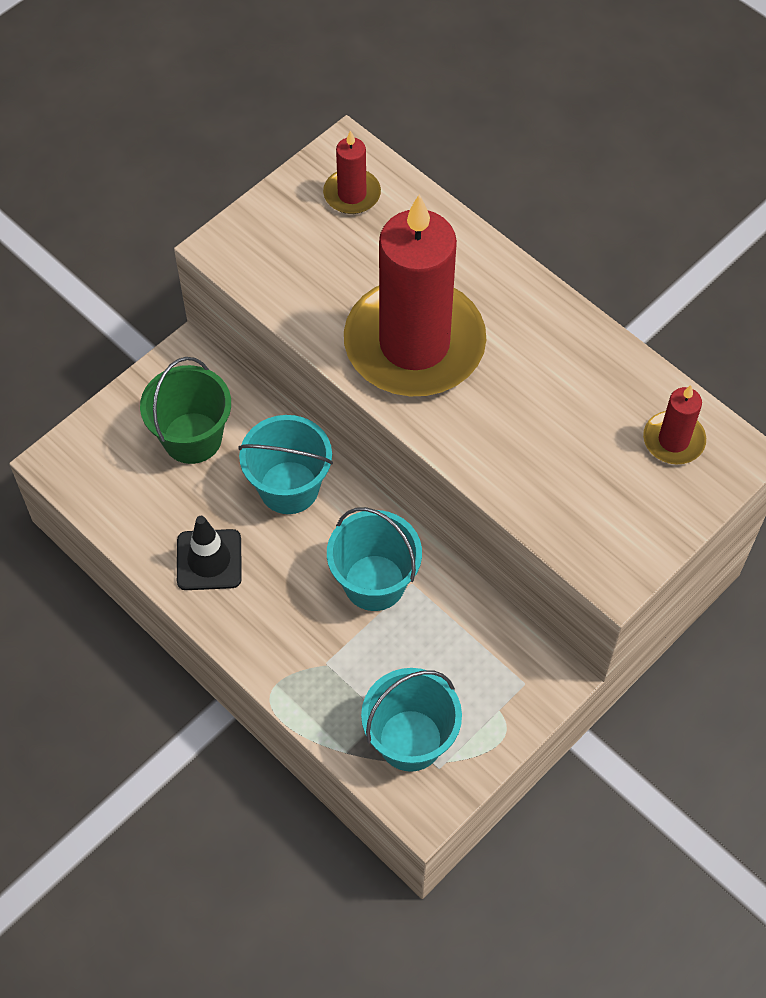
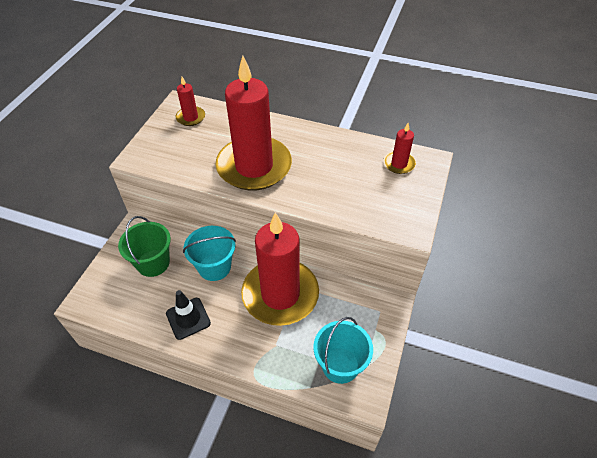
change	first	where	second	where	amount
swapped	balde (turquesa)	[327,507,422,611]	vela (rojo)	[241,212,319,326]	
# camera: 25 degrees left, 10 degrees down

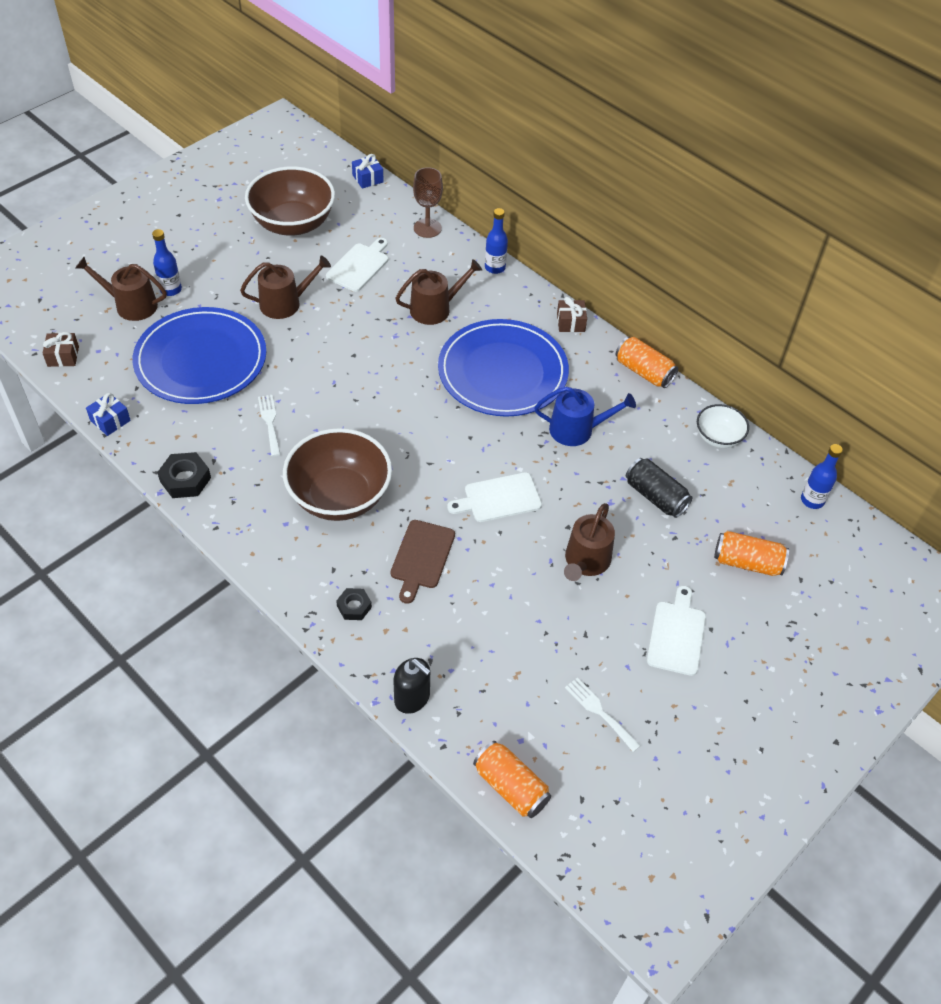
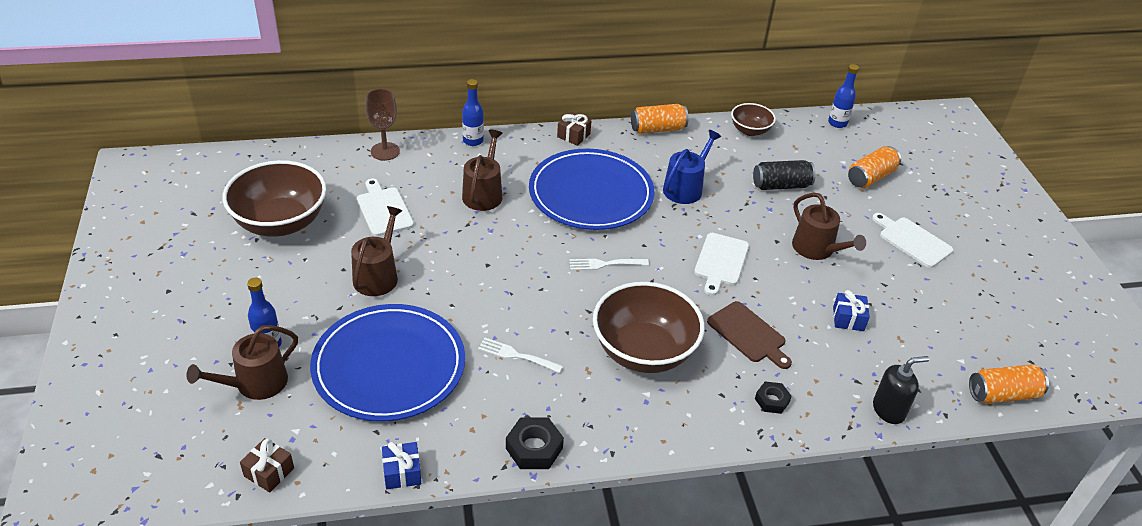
change	first	where	second	where	amount
shifted	tenedor (blanco)	[565,677,641,752]		[569,259,649,270]	
repainted	cuenco (blanco)	[697,404,749,448]	cuenco (marrón)	[731,103,776,136]	
shifted	regalo (azul)	[352,154,384,189]		[833,290,870,331]	
# camera: 55 degrees left, 10 degrees down

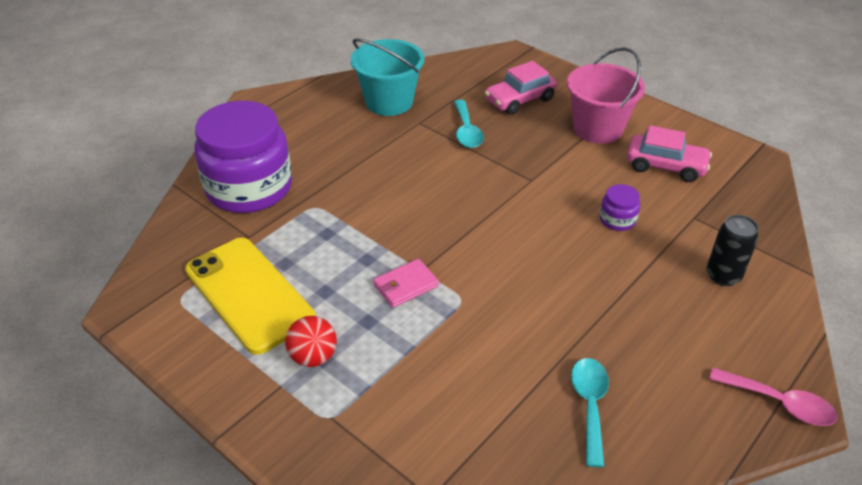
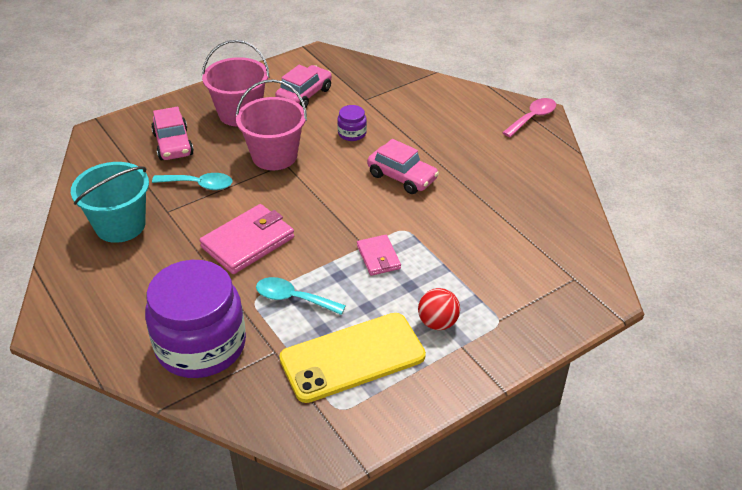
change	first	where	second	where	amount
new			cartera (rosa)	[199,204,294,274]	
new			balde (rosa)	[236,79,307,170]	
shifted	cuchara (turquesa)	[571,358,609,467]		[256,277,346,315]	
new			coche (rosa)	[367,139,439,194]	
gone	lata (negro)	[707,215,759,286]			
# camera: 75 degrees left, 0 degrees up

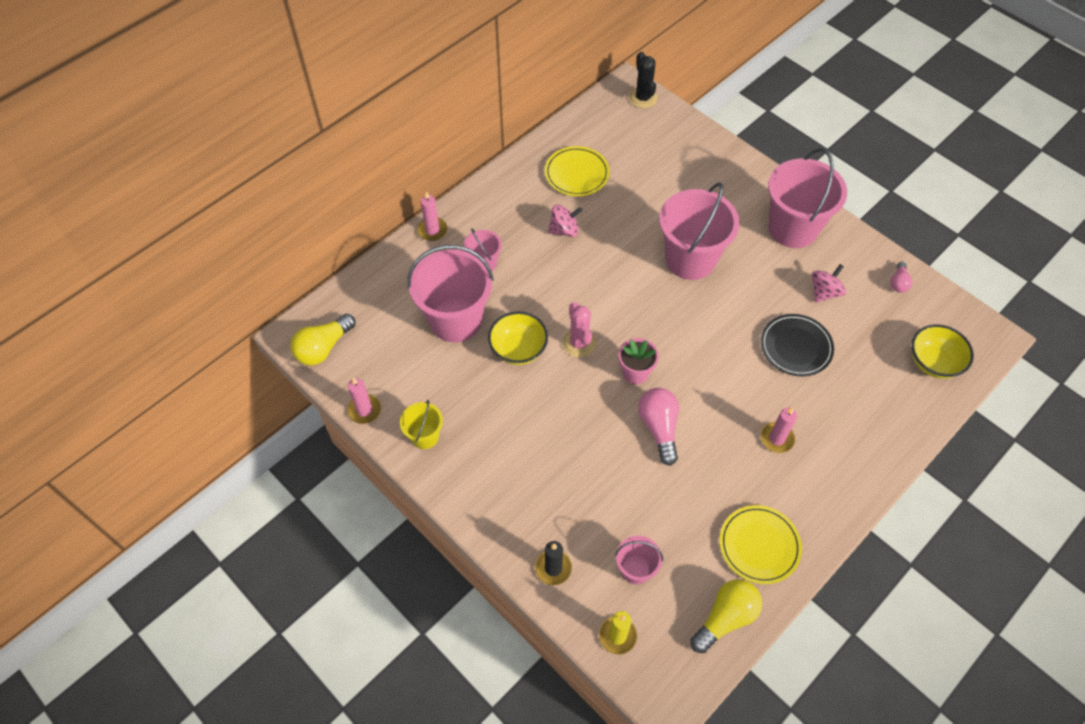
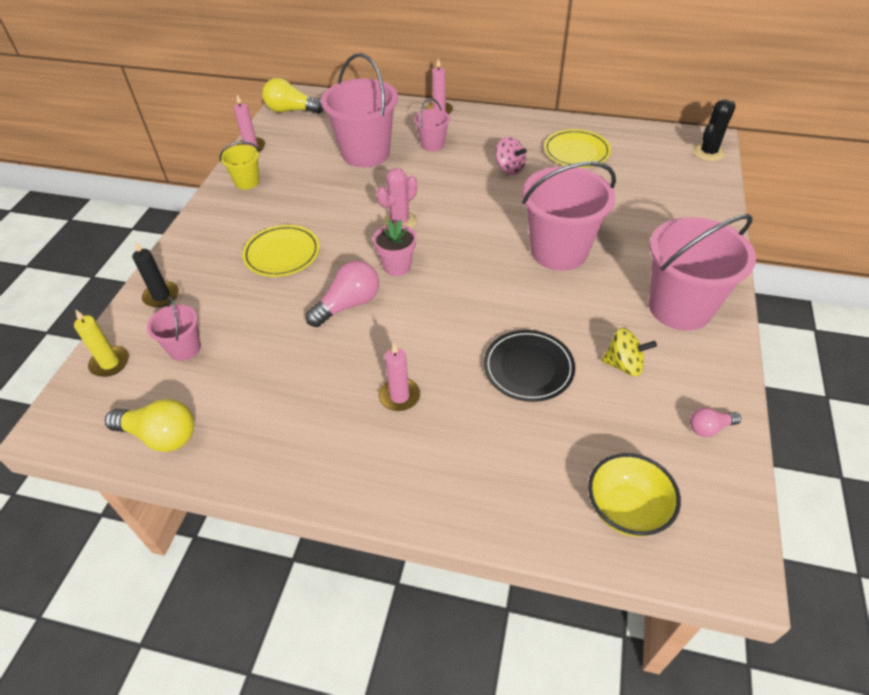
change	first	where	second	where	amount
shifted	plato (amarillo)	[720,505,802,584]		[242,225,320,277]	
repainted	peonza (rosa)	[812,264,846,303]	peonza (amarillo)	[601,328,657,377]	
gone	cuenco (amarillo)	[488,311,548,365]			
# camera: 60 degrees right, 10 degrees down

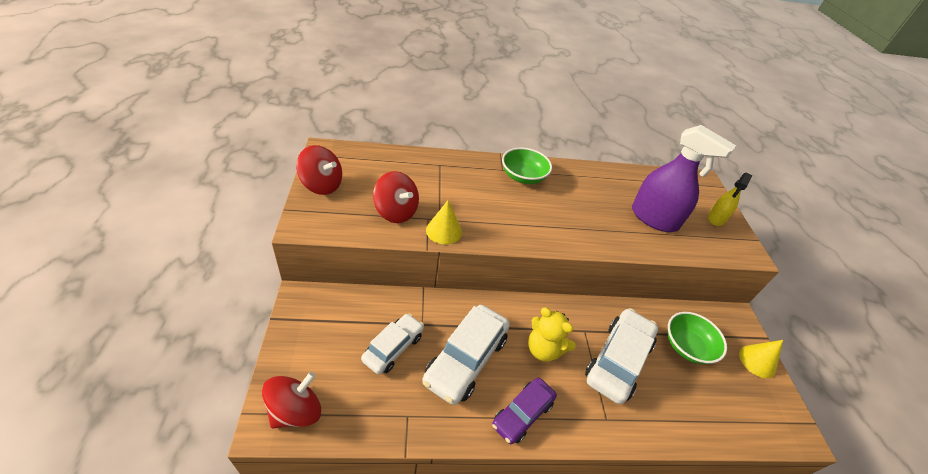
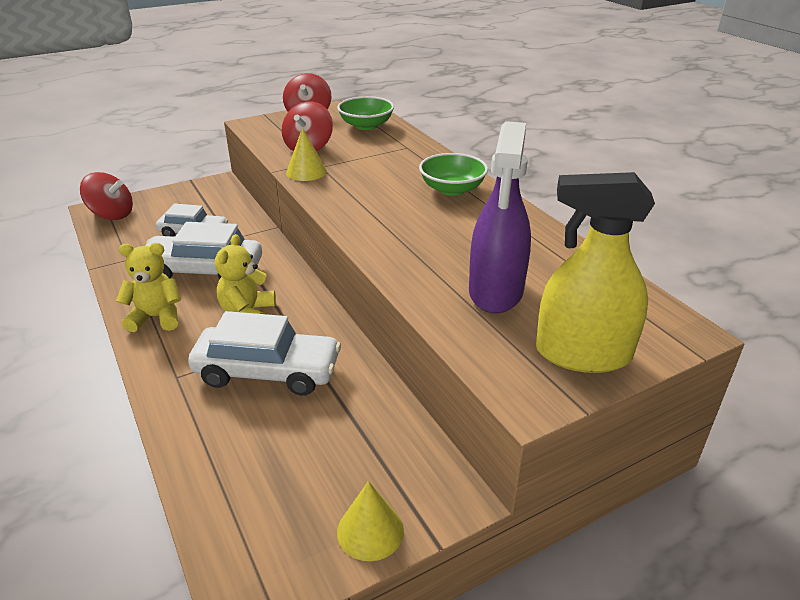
change	first	where	second	where	amount
swapped	coche (morado)	[492,378,557,444]	osito (amarillo)	[116,243,181,332]	
shifted	cuenco (verde)	[668,312,727,364]		[337,96,394,130]	
scaled	pulverizador (amarillo)	[708,173,752,226]		[536,172,655,373]	x1.81
# camera: 70 degrees right, 10 degrees down

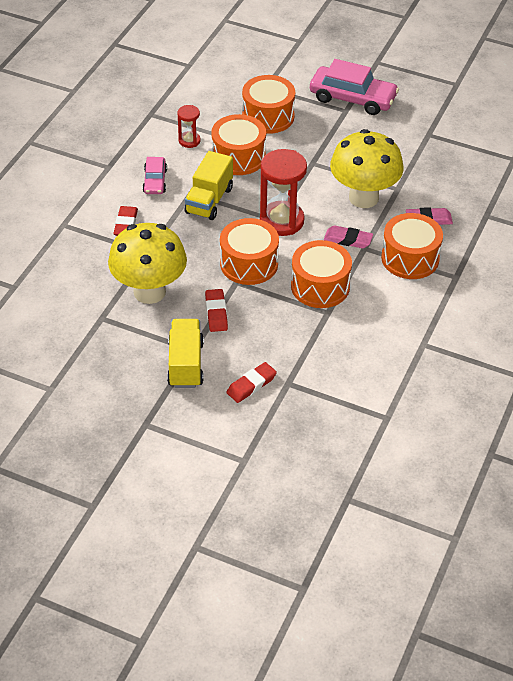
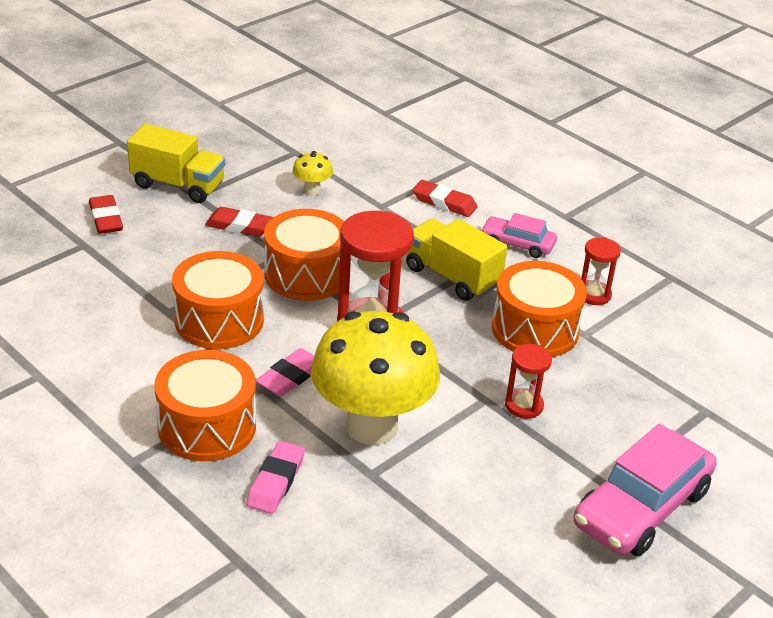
change	first	where	second	where	amount
scaled	seta (amarillo)	[108,223,187,304]		[292,151,333,196]	x0.40
new			reloj de arena (rojo)	[505,344,552,419]	
gone	tambor (naranja)	[242,75,295,134]			
# camera: 110 degrees right, 10 degrees down

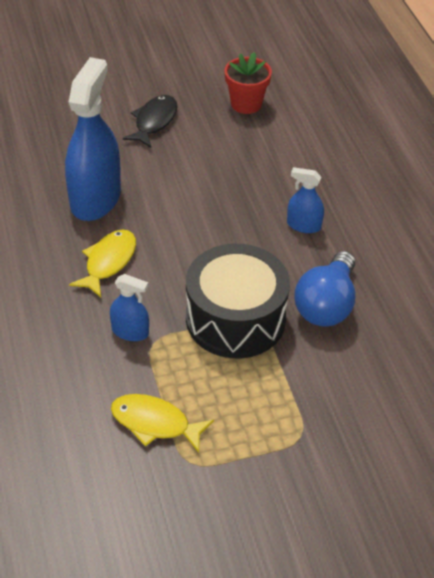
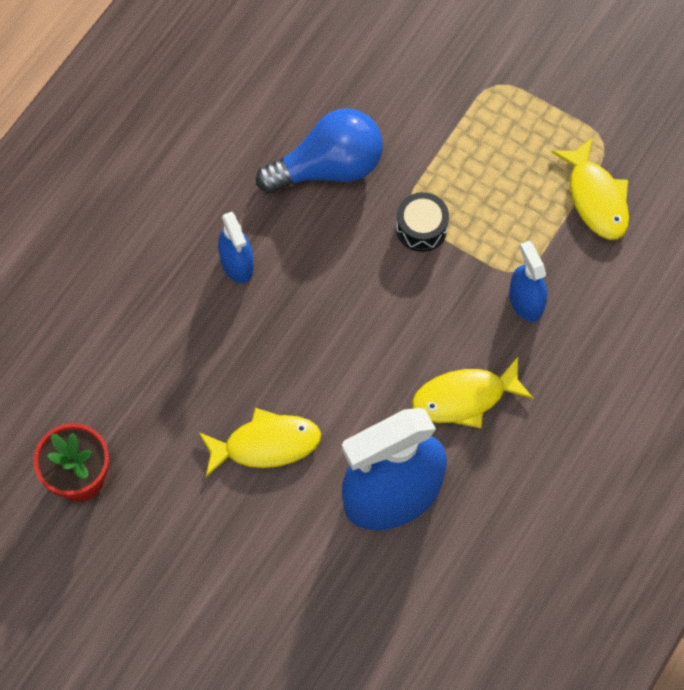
change	first	where	second	where	amount
new			pez (amarillo)	[198,408,321,477]	
scaled	tambor (negro)	[186,244,290,358]		[396,192,449,252]	x0.42
gone	pez (negro)	[122,95,177,148]			
# camera: 130 degrees left, 20 degrees up

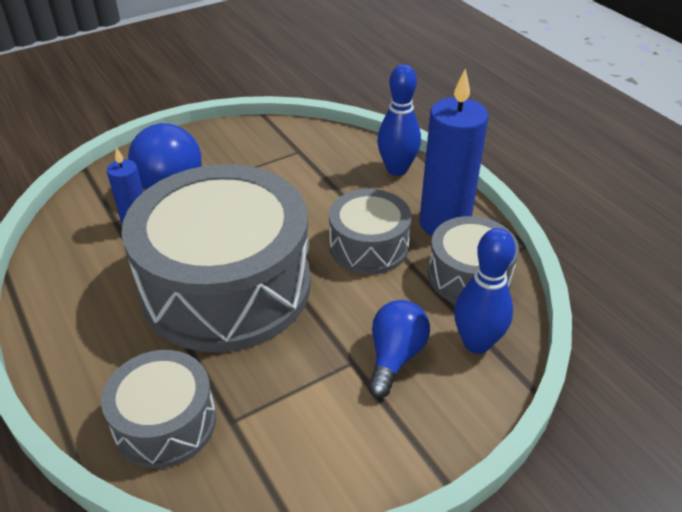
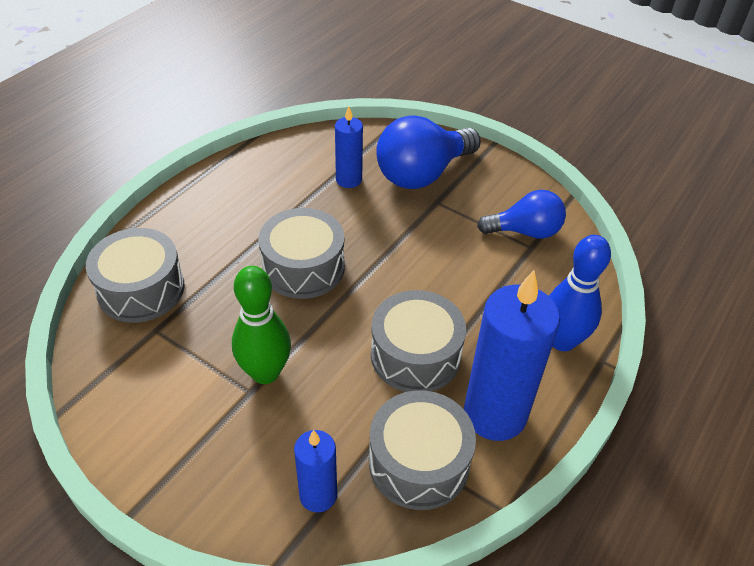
change	first	where	second	where	amount
new			bolo (verde)	[232,266,291,384]	
scaled	tambor (gris)	[121,164,311,352]		[258,208,345,299]	x0.50
swapped	bolo (azul)	[454,228,515,354]	vela (azul)	[294,430,337,512]	
shifted	bombilla (azul)	[368,300,430,398]		[477,190,566,239]	
# camera: 65 degrees right, 5 degrees up

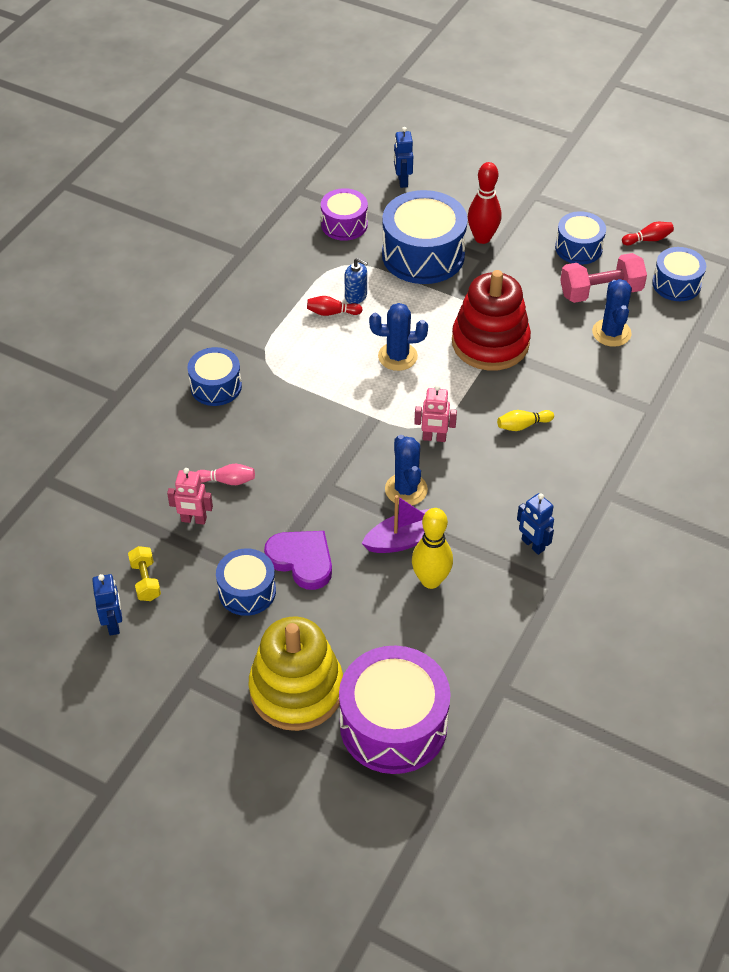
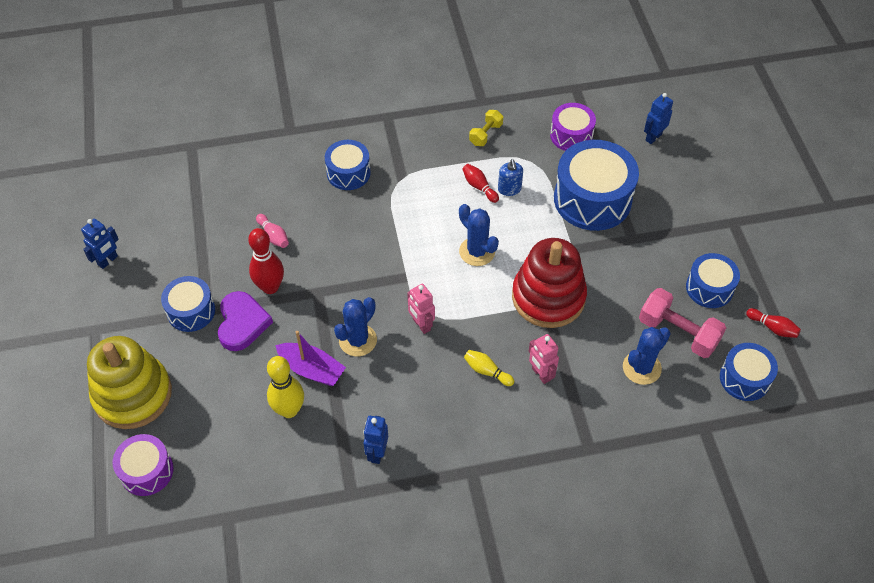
change	first	where	second	where	amount
scaled	tambor (morado)	[339,646,451,774]		[113,434,173,496]	x0.57
shifted	bolo (rojo)	[468,162,501,244]		[248,228,284,294]	
shifted	mancuerna (amarillo)	[128,546,161,601]		[469,110,503,146]	
shifted	robot (rosa)	[167,468,213,525]		[529,334,559,384]	
# camera: 50 degrees right, 5 degrees up

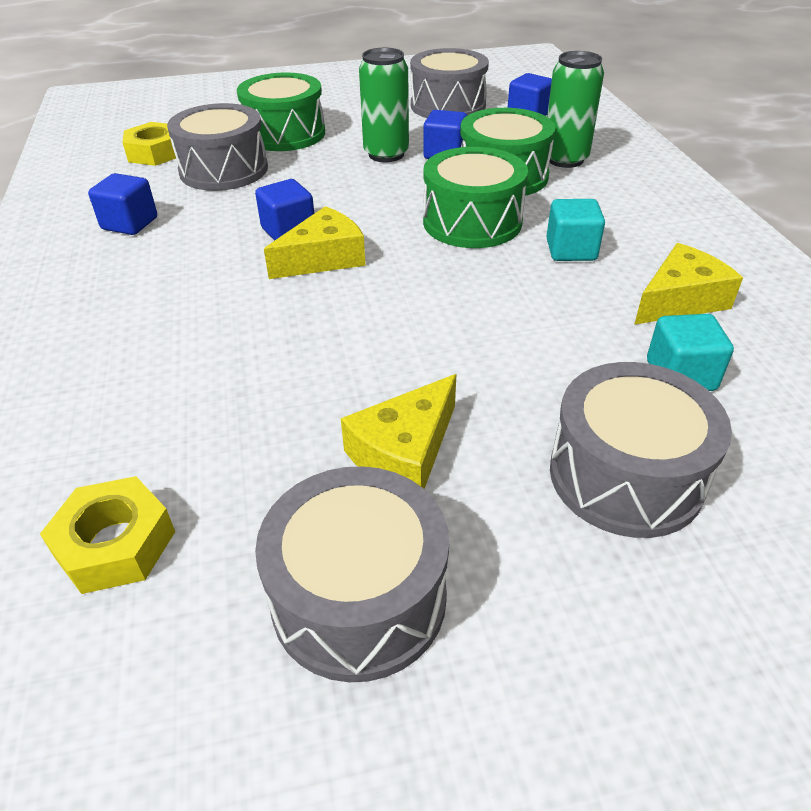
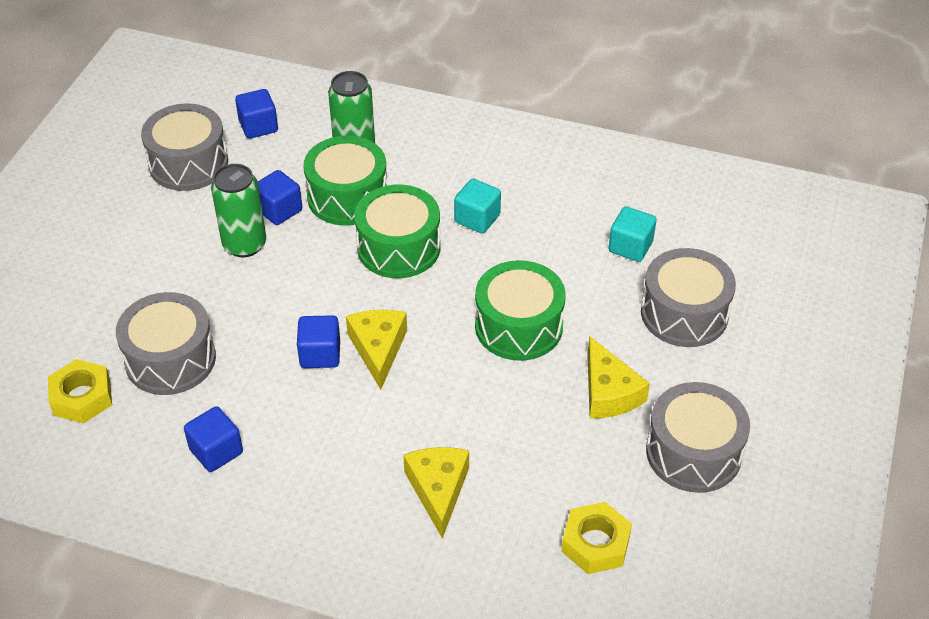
change	first	where	second	where	amount
shifted	queso (amarillo)	[634,243,743,325]		[403,447,469,539]	
shifted	tambor (verde)	[237,72,325,151]		[475,260,566,361]	
# camera: 60 degrees left, 5 degrees up

